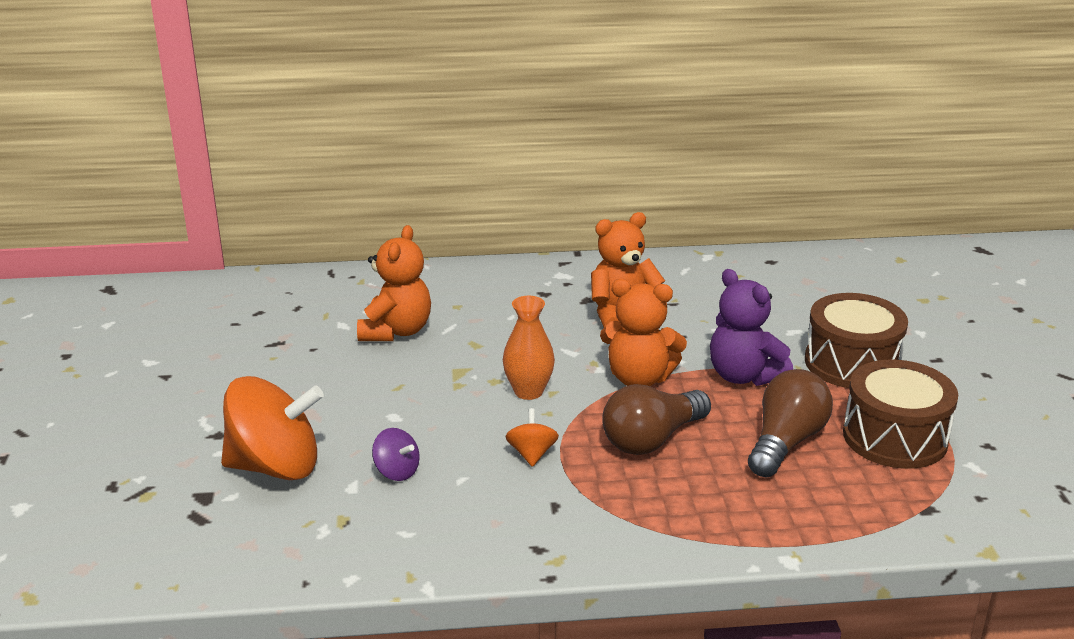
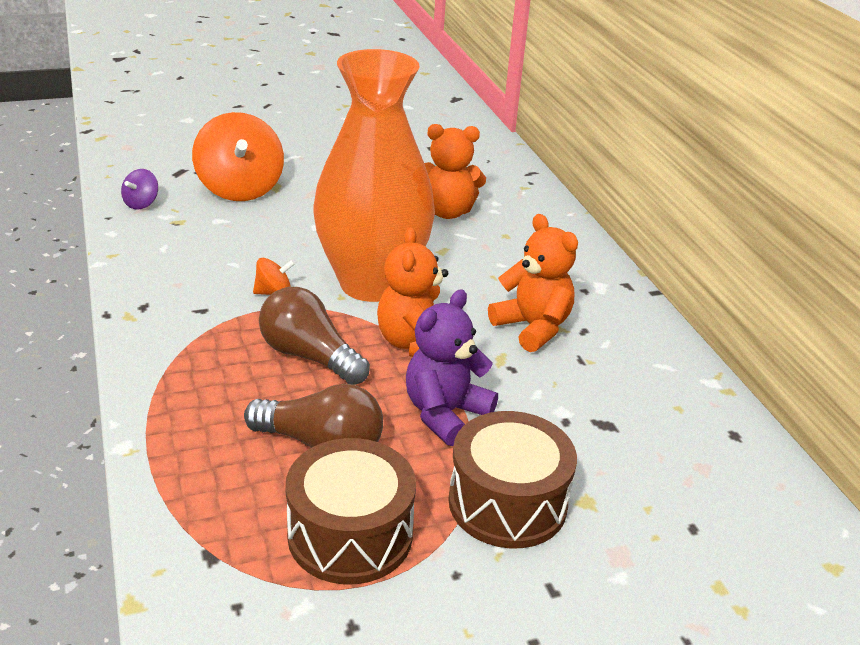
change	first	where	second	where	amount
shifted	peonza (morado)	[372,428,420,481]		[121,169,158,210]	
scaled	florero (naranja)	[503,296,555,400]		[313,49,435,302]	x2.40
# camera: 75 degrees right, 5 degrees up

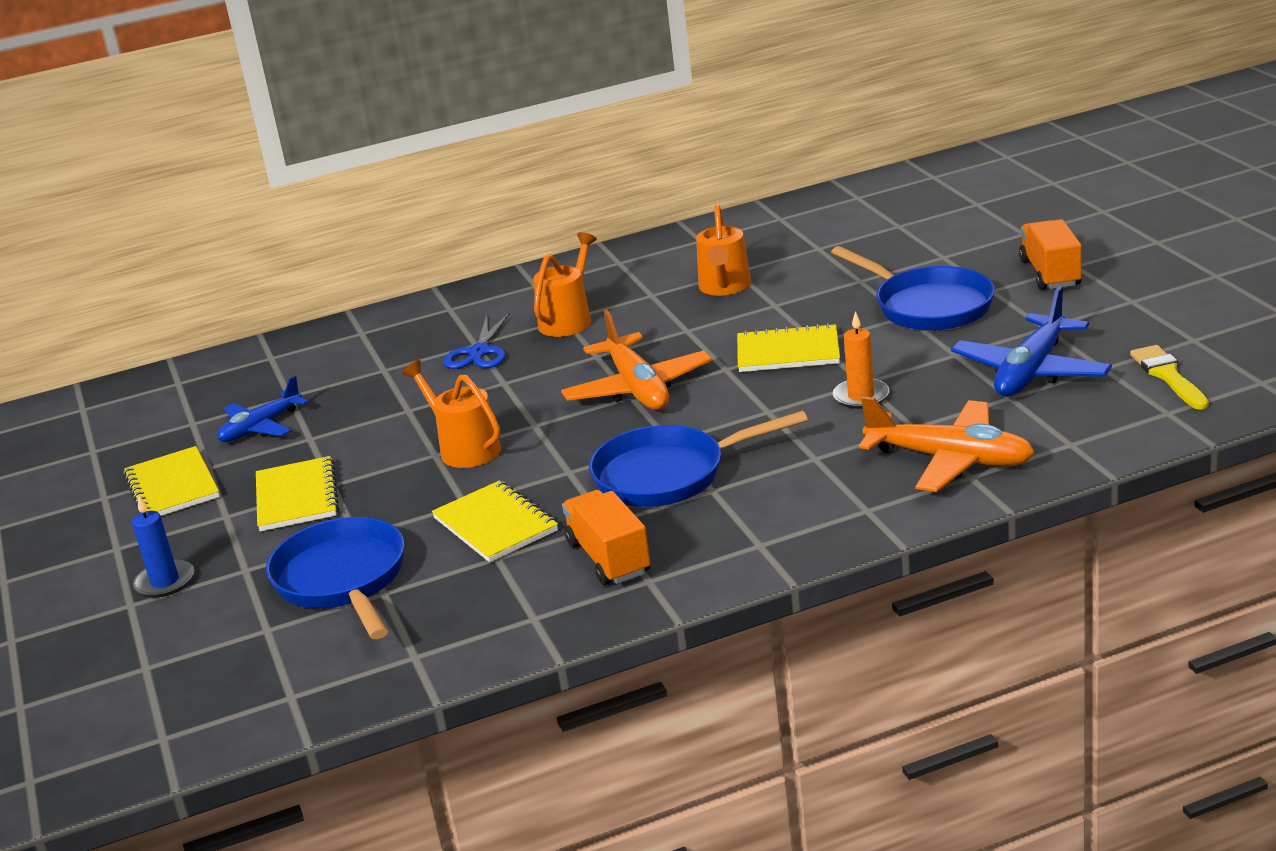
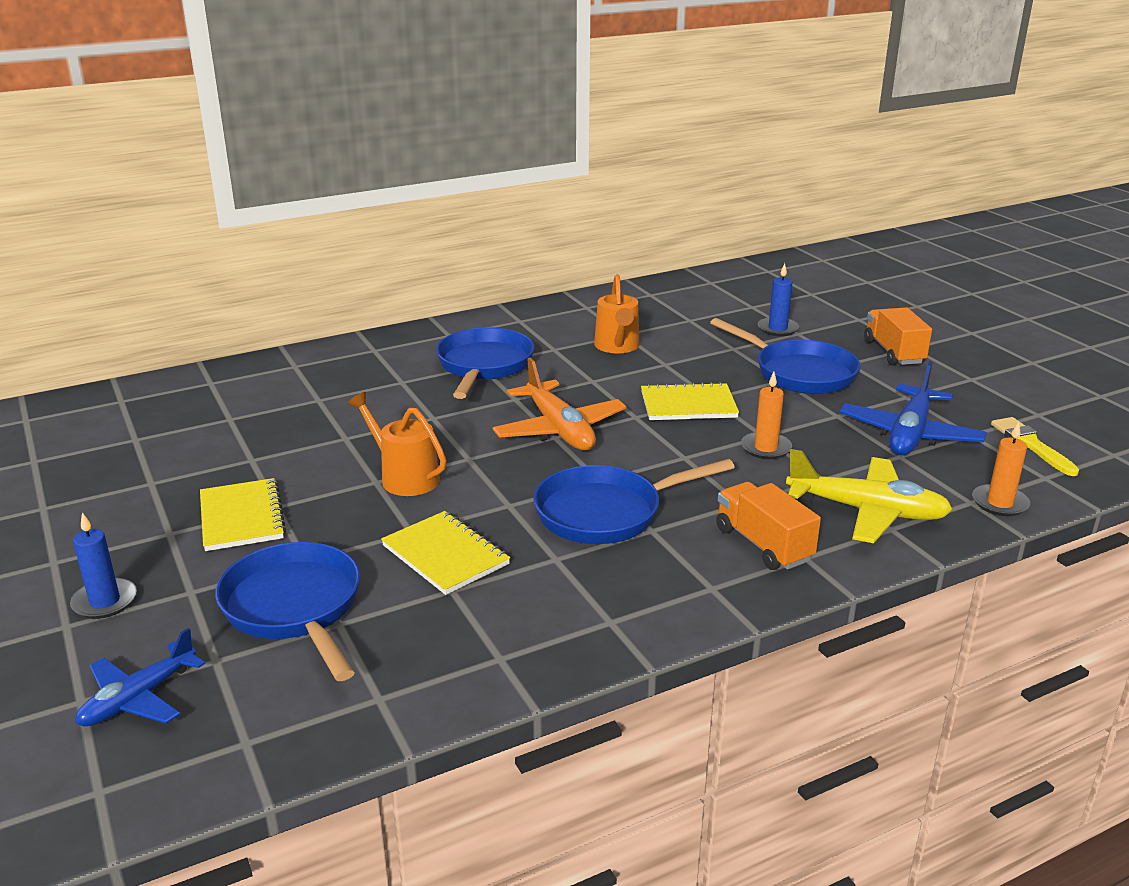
change	first	where	second	where	amount
shifted	avión (azul)	[217,376,309,442]		[75,628,205,727]	
swapped	regadera (naranja)	[533,232,597,337]	sartén (azul)	[436,327,534,399]	
shifted	camión (naranja)	[562,490,651,585]		[716,482,821,570]	
new			vela (azul)	[758,263,799,336]	
repainted	avión (naranja)	[859,396,1035,492]	avión (amarillo)	[786,449,953,543]	
new			vela (naranja)	[972,422,1030,516]	
gone	cuaderno (amarillo)	[123,446,220,516]			
gone	tijeras (azul)	[443,312,510,369]			
# camera: 10 degrees left, 0 degrees up

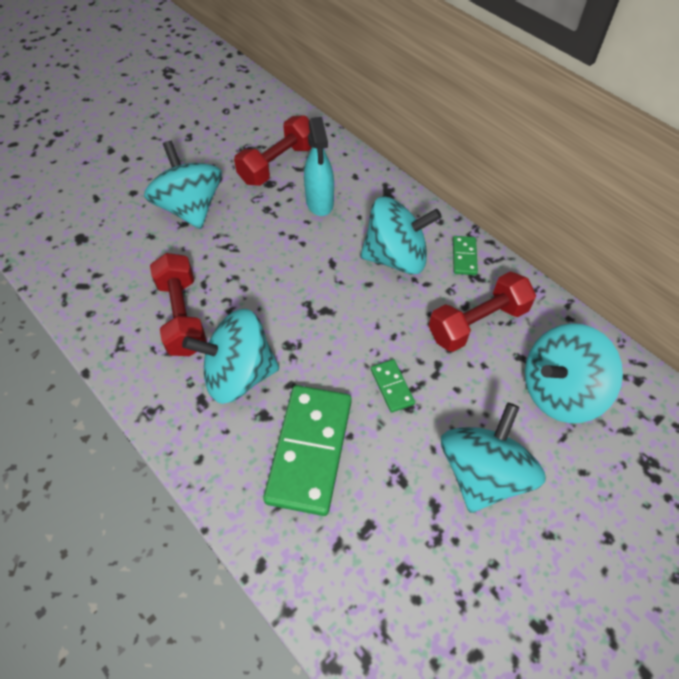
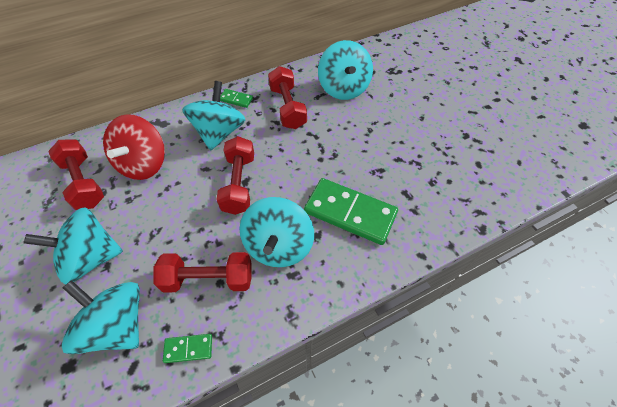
change	first	where	second	where	amount
shifted	peonza (turquesa)	[441,403,546,513]		[62,280,140,354]	
swapped	pulverizador (turquesa)	[304,117,334,216]	peonza (rojo)	[103,114,165,180]	
shifted	ficha de dominó (verde)	[371,359,415,413]		[163,334,212,363]	
new			mancuerna (rojo)	[216,136,254,215]	
# camera: 75 degrees left, 0 degrees up

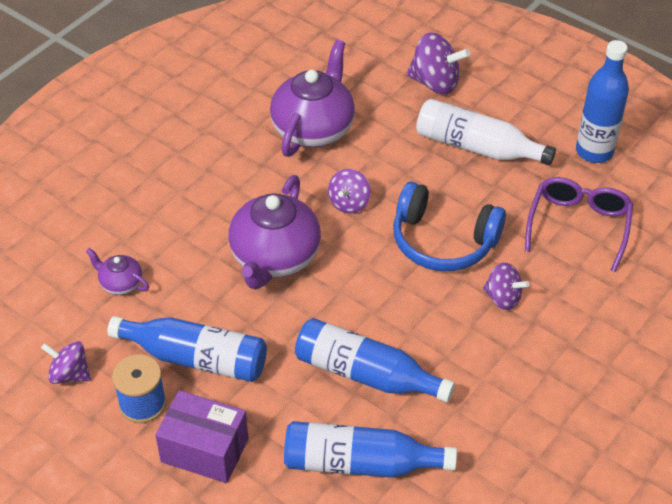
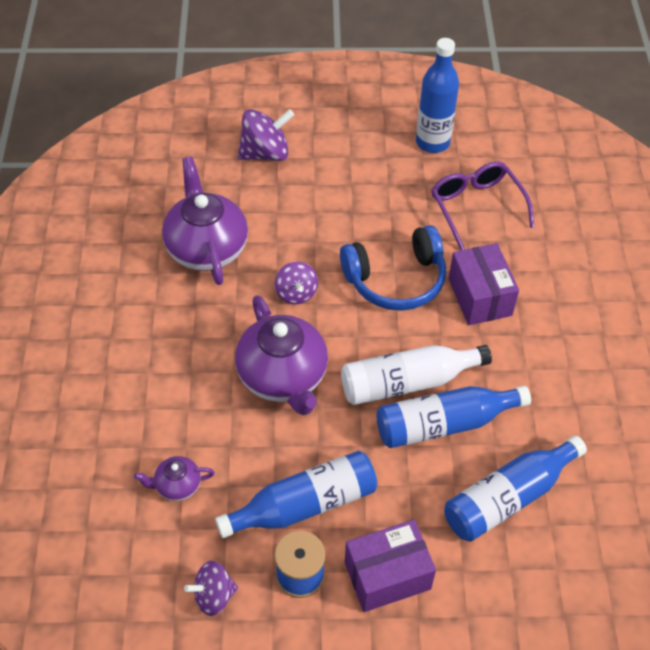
change	first	where	second	where	amount
shifted	botella (blanco)	[416,99,556,166]		[341,345,492,405]	
swapped	peonza (morado)	[483,262,530,310]	caja (morado)	[448,243,519,325]	
# camera: 40 degrees left, 5 degrees up

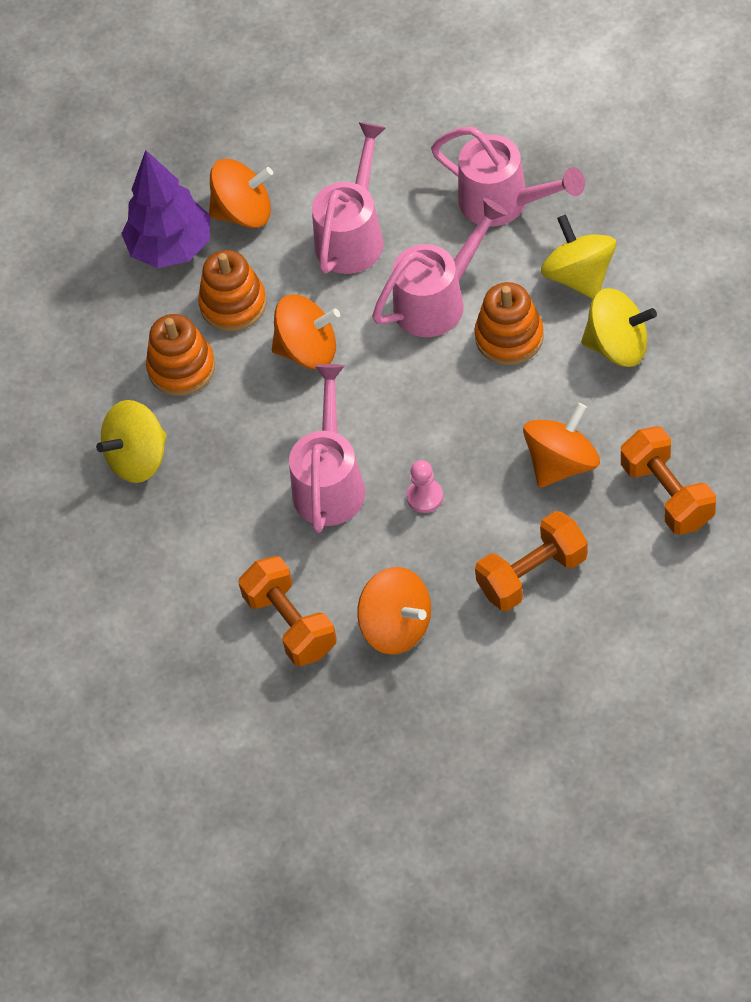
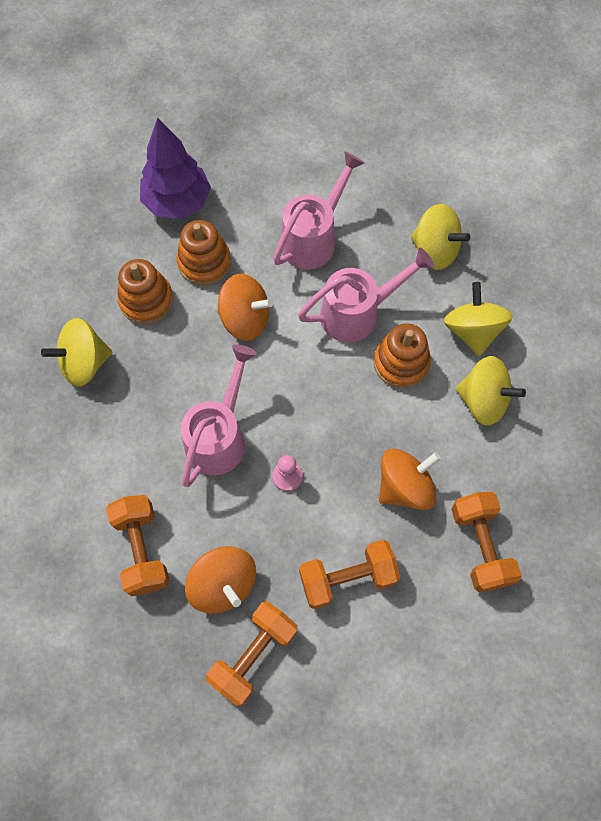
change	first	where	second	where	amount
new			mancuerna (naranja)	[206,601,297,706]	
swapped	regadera (rosa)	[431,127,585,227]	peonza (amarillo)	[411,204,470,270]	
gone	peonza (naranja)	[209,159,273,228]			
# camera: 10 degrees right, 10 degrees up

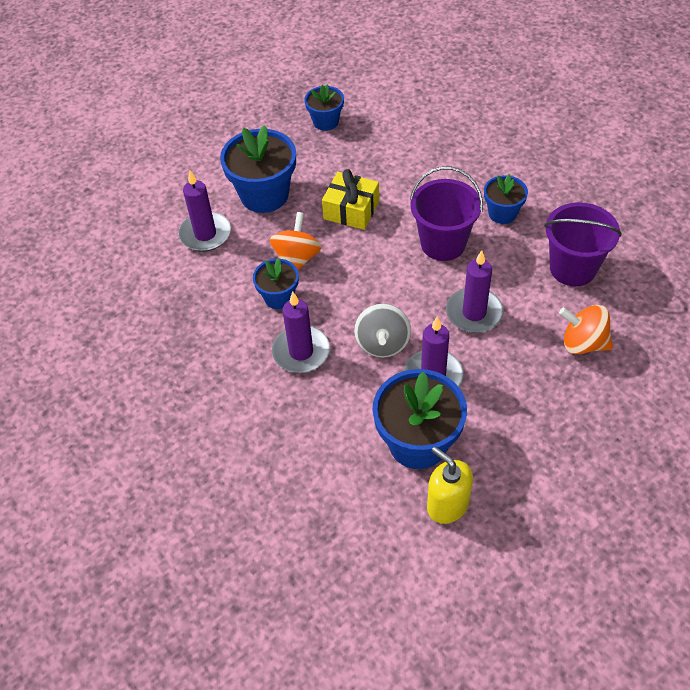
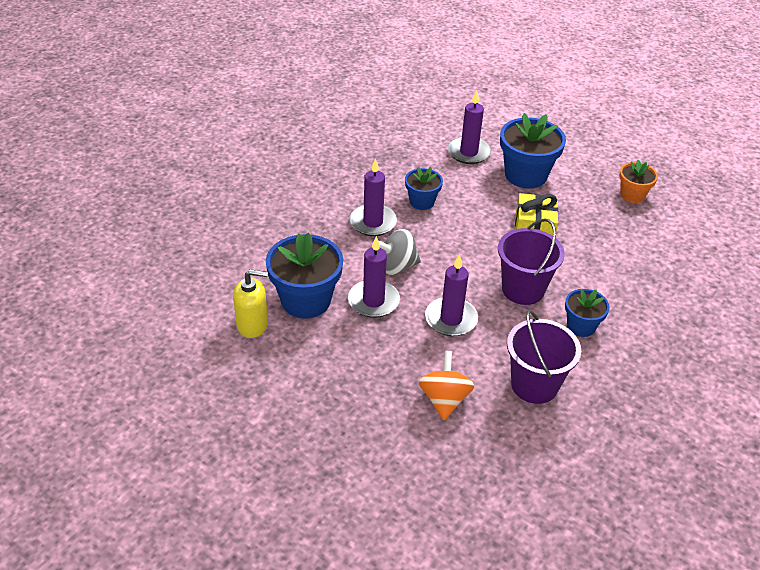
change	first	where	second	where	amount
rotated	dispensador de jabón (amarillo)	[427,447,473,524]		[233,269,268,338]	60 degrees clockwise
repainted	maceta (azul)	[304,85,344,131]	maceta (naranja)	[619,159,658,203]	
gone	peonza (naranja)	[269,212,322,270]			
# camera: 70 degrees right, 10 degrees down

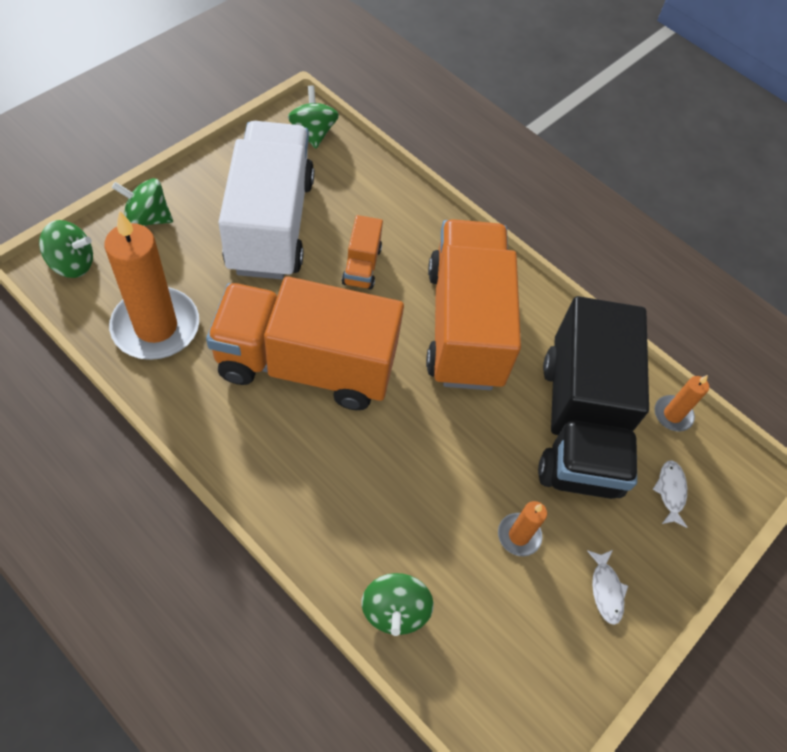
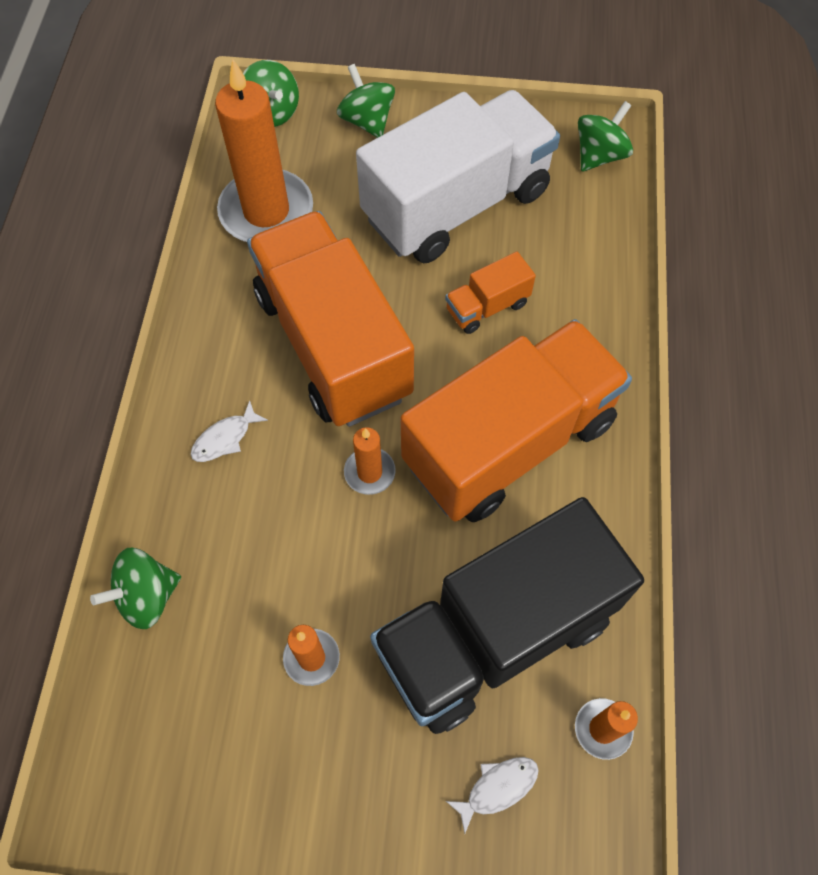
change	first	where	second	where	amount
shifted	pez (blanco)	[587,550,628,625]		[191,400,268,462]	
new			vela (naranja)	[344,427,396,495]	
# camera: 60 degrees right, 5 degrees up

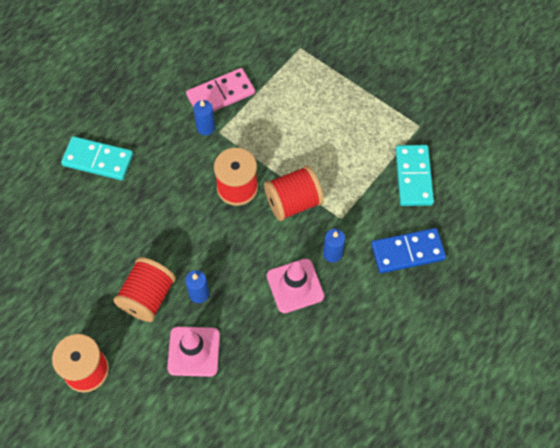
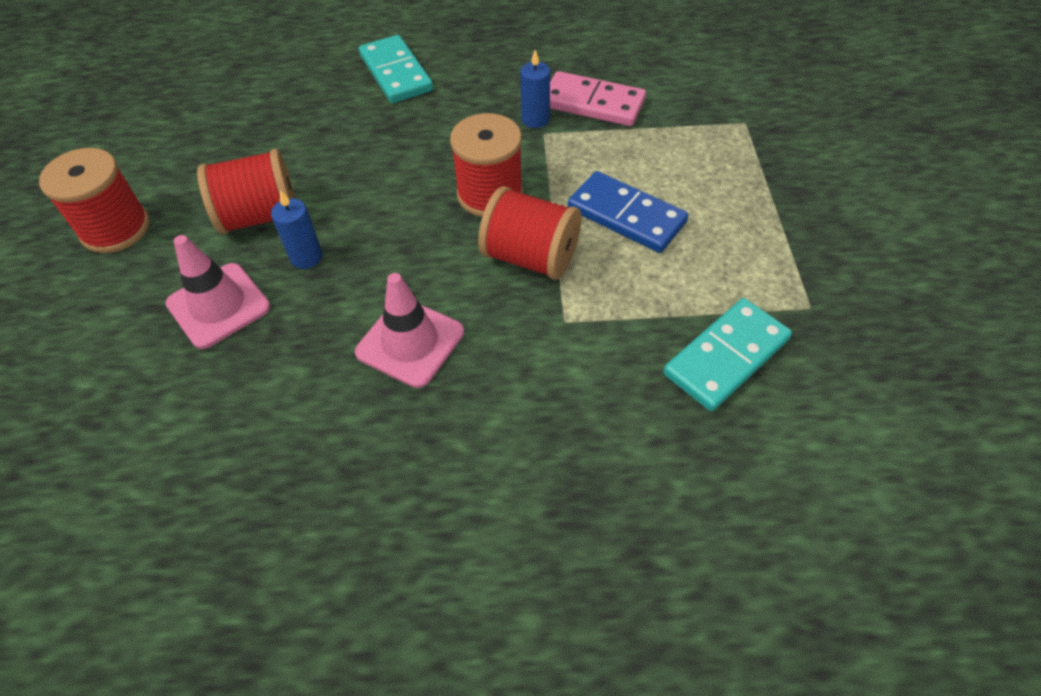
change	first	where	second	where	amount
shifted	ficha de dominó (azul)	[371,228,446,273]		[568,171,688,253]	
gone	vela (azul)	[323,229,345,263]			
# camera: 50 degrees right, 10 degrees down

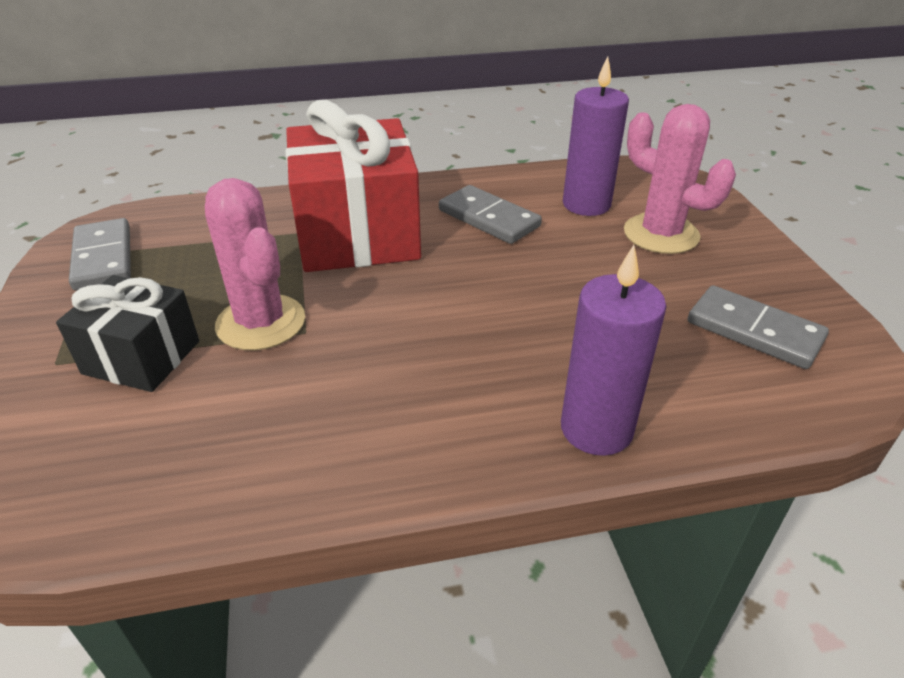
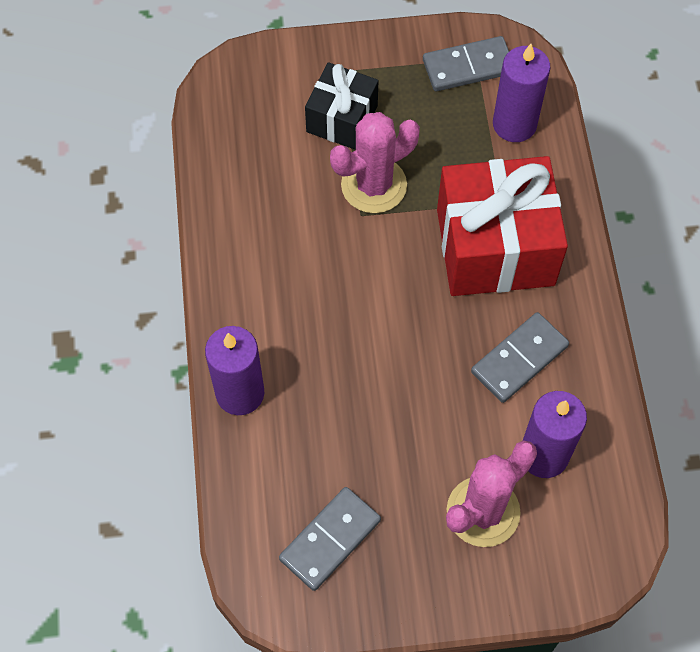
change	first	where	second	where	amount
new			vela (morado)	[493,44,550,142]	
# camera: 95 degrees right, 25 degrees up

